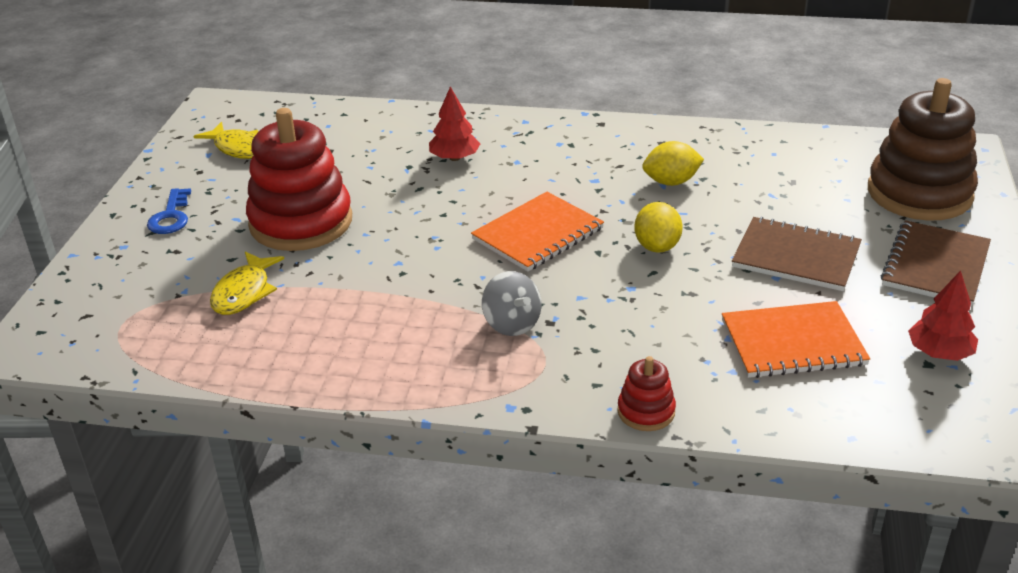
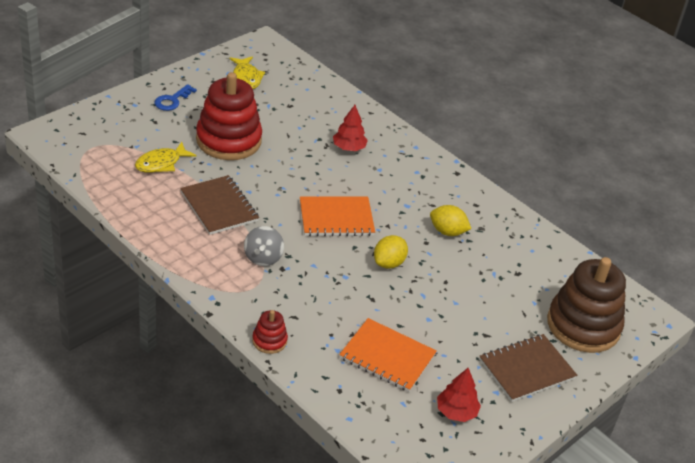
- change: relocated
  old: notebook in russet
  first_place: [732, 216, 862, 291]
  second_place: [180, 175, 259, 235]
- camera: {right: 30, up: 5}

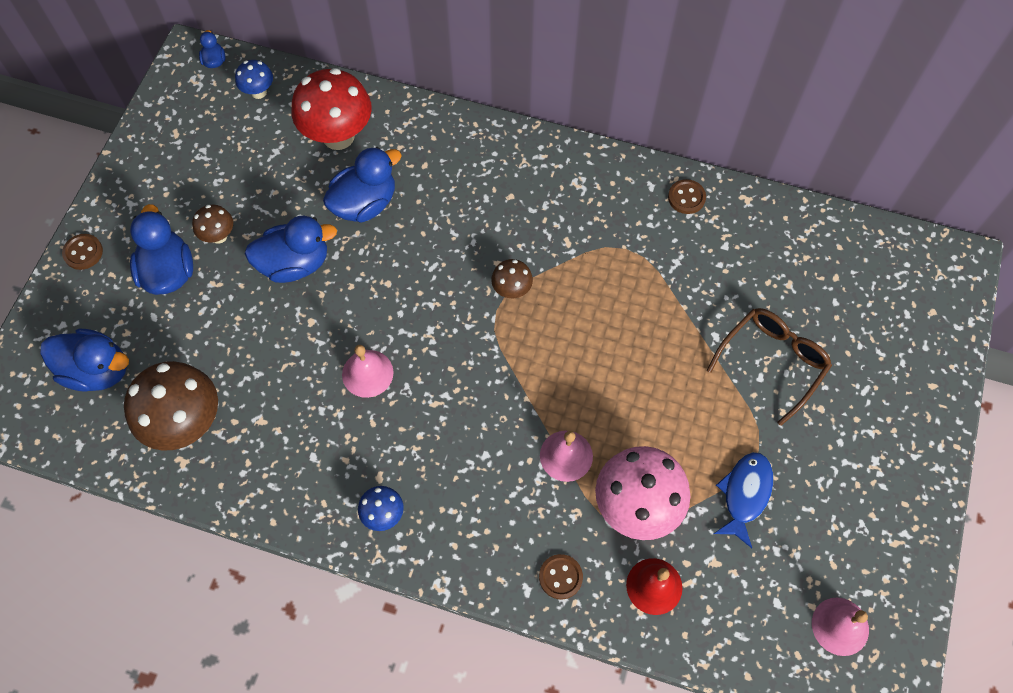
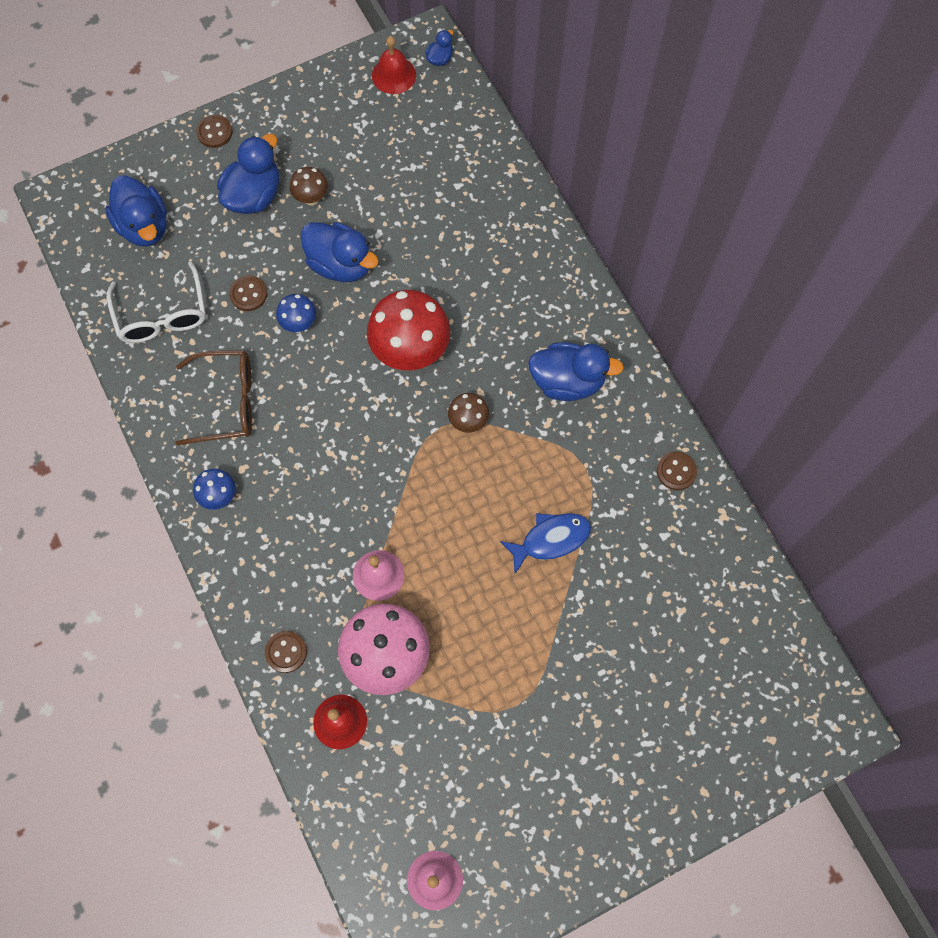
- change: relocated
  old: toadstool in cobalt
  first_place: [235, 60, 273, 99]
  second_place: [276, 294, 316, 332]
- change: relocated
  old: toadstool in crimson
  first_place: [292, 68, 372, 150]
  second_place: [367, 290, 450, 370]
- change: relocated
  old: toy duck in cobalt
  first_place: [323, 147, 402, 223]
  second_place: [528, 342, 624, 401]
- change: relocated
  old: glasses in russet
  first_place: [707, 308, 832, 426]
  second_place: [175, 350, 252, 445]
- change: missing
  old: hand bell in rose-pink
  first_place: [342, 345, 393, 398]
- change: exchanged
  old: toadstool in russet
  new: glasses in snow-white
  first_place: [124, 361, 218, 451]
  second_place: [107, 261, 206, 343]
- change: relocated
  old: fish figure in cobalt
  first_place: [714, 452, 773, 548]
  second_place: [500, 513, 591, 574]
- change: appeared
  new: hand bell in crimson
  second_place: [372, 36, 416, 94]
- change: appeared
  new: button in russet
  second_place: [229, 275, 267, 311]
- camera: {right: 45, up: 5}

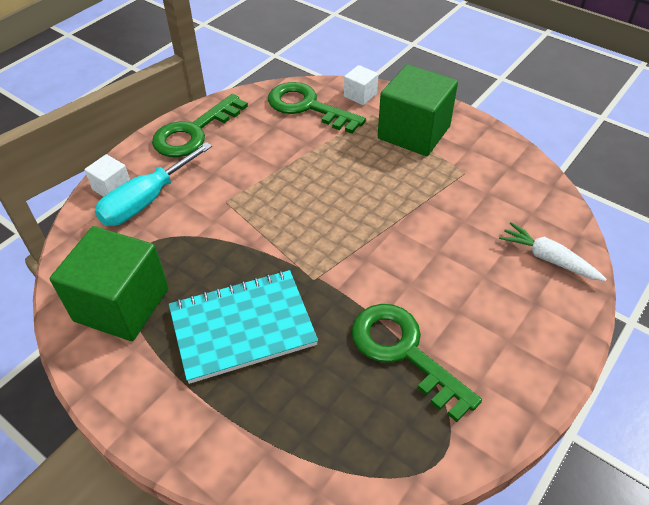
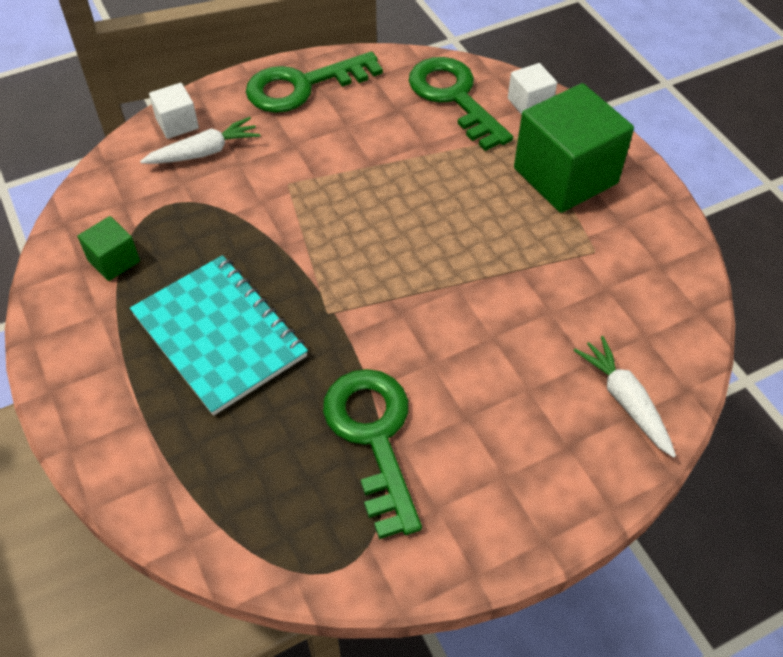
- change: exchanged
  old: screwdriver in turquoise
  new: root vegetable in snow-white
  first_place: [95, 142, 212, 226]
  second_place: [140, 117, 260, 164]
- change: size
  old: block in leaf-green
  first_place: [50, 226, 169, 341]
  second_place: [77, 216, 140, 281]
  factor: 0.47
- change: spun
  old: notebook in turquoise
  first_place: [169, 270, 318, 384]
  second_place: [130, 255, 308, 416]
  degrees: 45
- camera: {right: 25, up: 5}

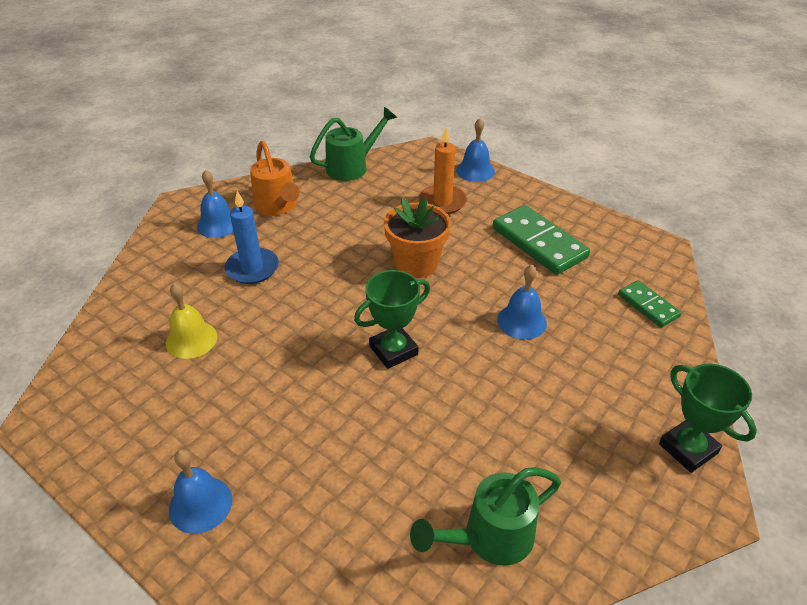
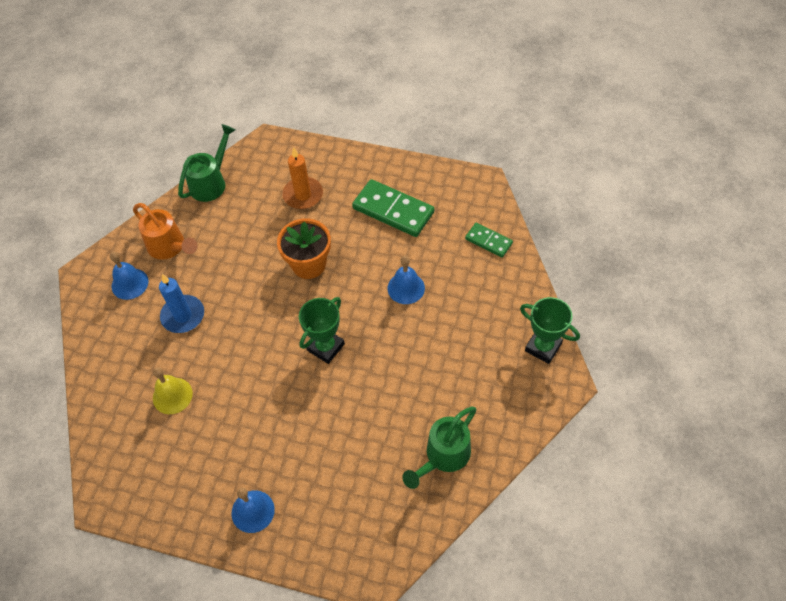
- change: missing
  old: hand bell in cobalt
  first_place: [456, 118, 495, 182]
- camera: {right: -20, up: 15}

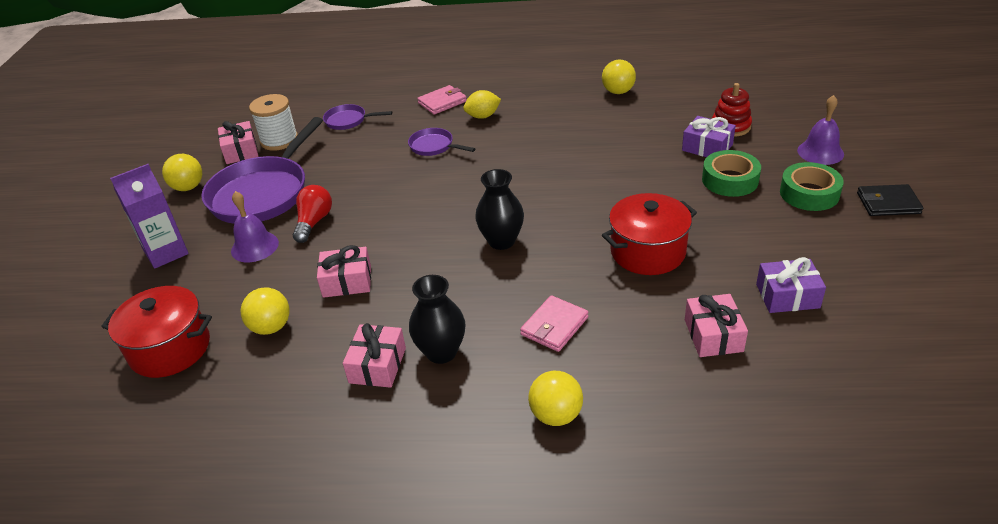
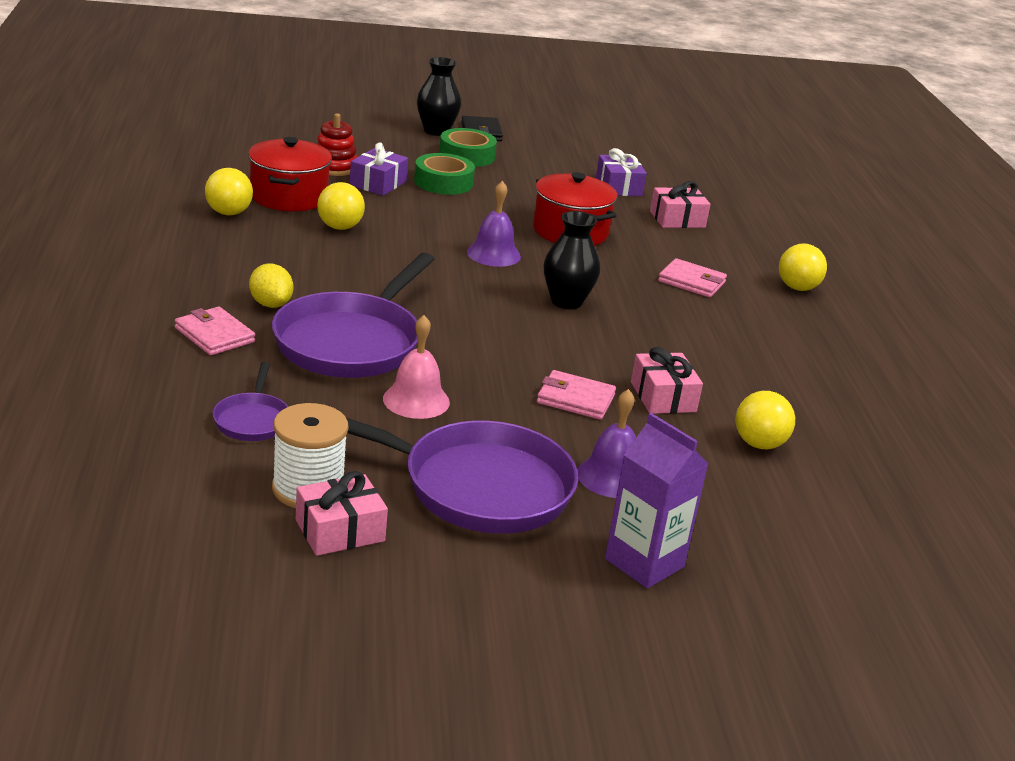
- change: relocated
  old: hand bell in purple
  first_place: [797, 95, 844, 165]
  second_place: [467, 181, 521, 267]
- change: size
  old: frying pan in purple
  first_place: [408, 128, 475, 156]
  second_place: [272, 253, 434, 378]
  factor: 2.12
- change: relocated
  old: play ball in golden
  first_place: [162, 154, 202, 191]
  second_place: [317, 182, 365, 230]
- change: missing
  old: bulb in crimson
  first_place: [293, 185, 332, 243]
- change: relocated
  old: vase in ebony
  first_place: [409, 275, 465, 364]
  second_place: [417, 57, 461, 136]
- change: relocated
  old: stockpot in crimson
  first_place: [101, 286, 212, 378]
  second_place: [248, 137, 332, 212]
- change: missing
  old: wrapped gift in rose-pink
  first_place: [343, 323, 406, 388]
- change: appeared
  new: hand bell in rose-pink
  second_place: [383, 315, 450, 419]
- change: appeared
  new: wallet in rose-pink
  second_place: [537, 370, 616, 420]
- camera: {right: -105, up: -10}

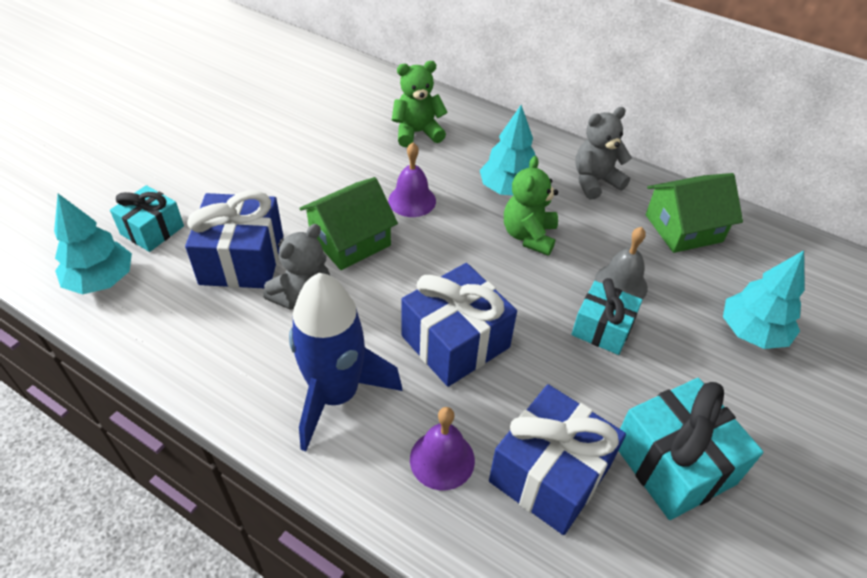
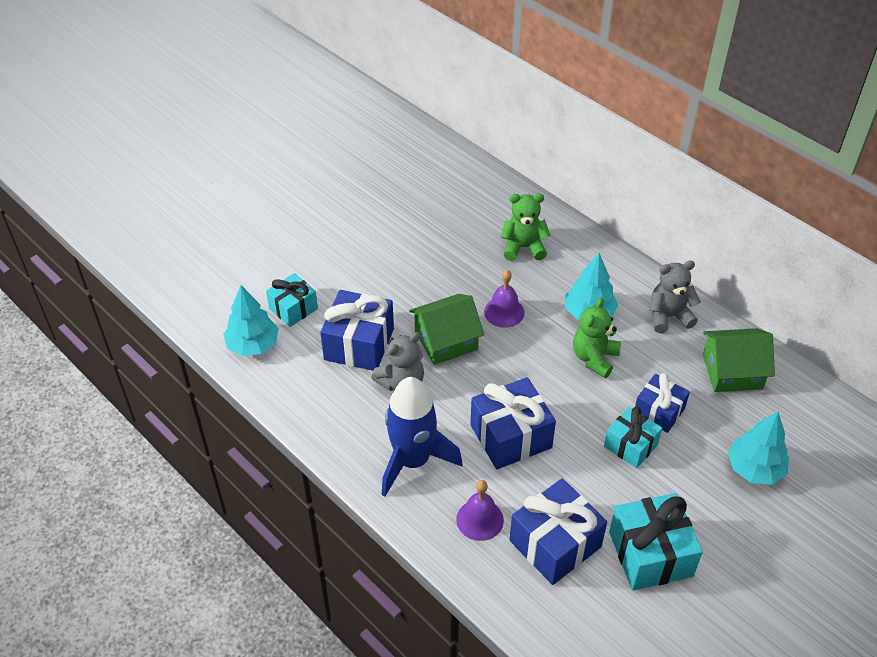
- change: exchanged
  old: hand bell in ash-grey
  new: wrapped gift in cobalt
  first_place: [594, 227, 648, 299]
  second_place: [635, 373, 690, 433]
- camera: {right: 15, up: 0}

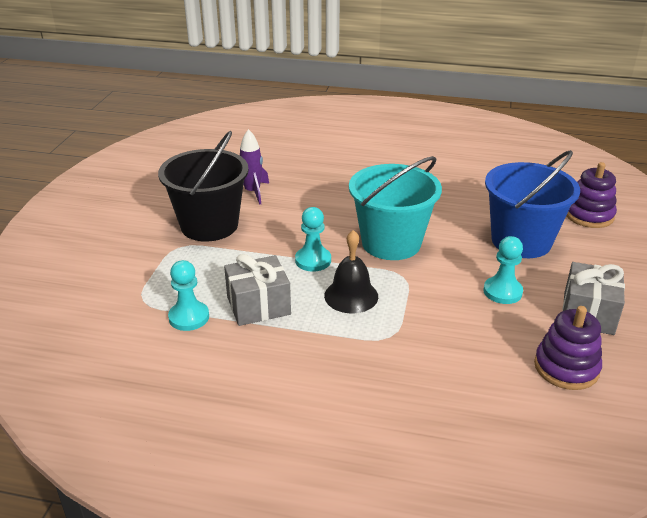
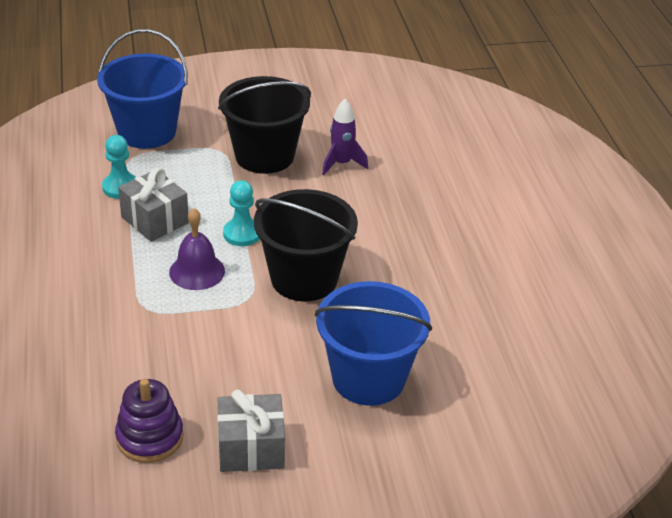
- change: colour
  old: bucket in turquoise
  new: bucket in ebony
  first_place: [349, 156, 442, 260]
  second_place: [254, 189, 358, 301]
- change: missing
  old: stacking toy in purple
  first_place: [566, 162, 617, 228]
- change: colour
  old: hand bell in ebony
  new: hand bell in purple
  first_place: [324, 230, 378, 313]
  second_place: [169, 208, 225, 290]
- change: missing
  old: game pawn in turquoise
  first_place: [483, 236, 523, 304]
- change: appeared
  new: bucket in cobalt
  second_place: [97, 29, 188, 149]
- camera: {right: 65, up: 5}

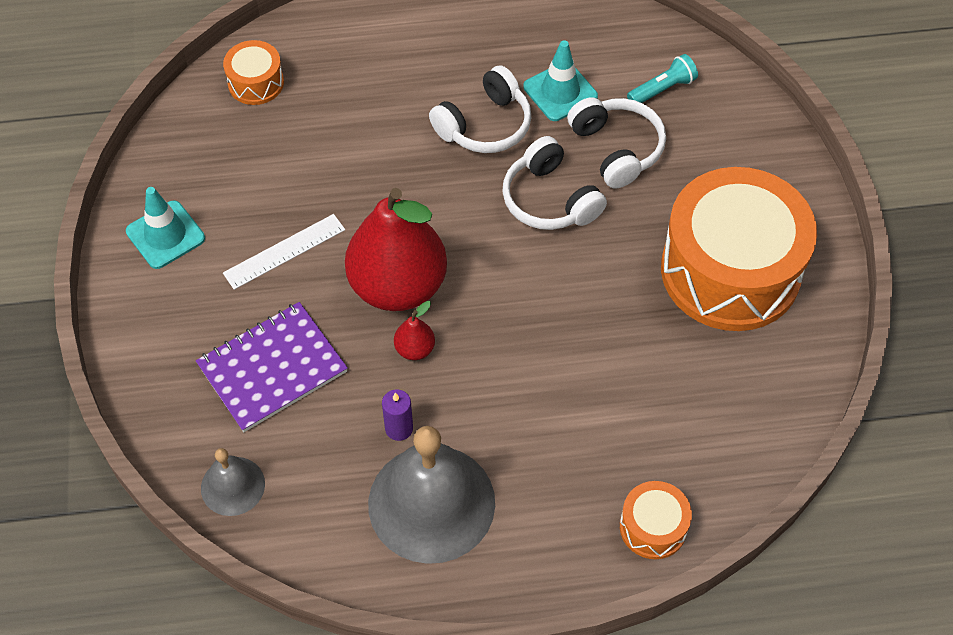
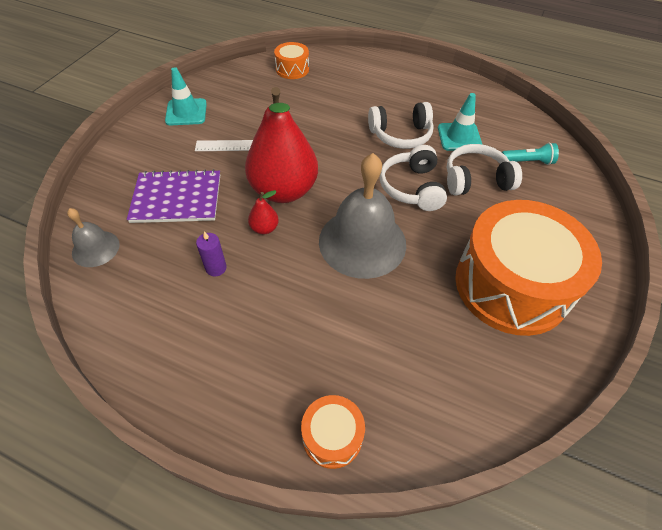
- change: spun
  old: headset in snow-white
  first_place: [567, 97, 666, 189]
  second_place: [447, 144, 522, 196]
  degrees: -105
- change: relocated
  old: hand bell in ash-grey
  first_place: [368, 426, 495, 564]
  second_place: [319, 153, 406, 279]
- camera: {right: 30, up: -5}

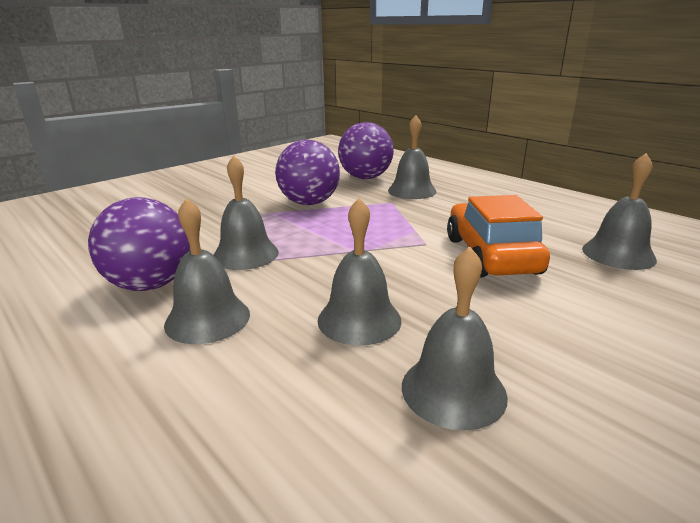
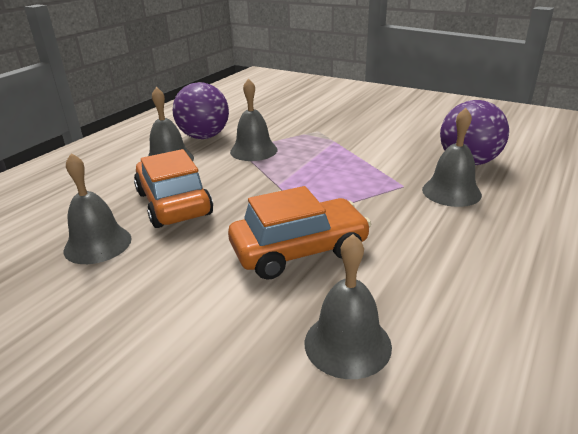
- change: missing
  old: play ball in purple
  first_place: [275, 140, 340, 205]
- change: exchanged
  old: hand bell in ash-grey
  new: car in orange
  first_place: [318, 198, 402, 346]
  second_place: [134, 149, 213, 228]
- camera: {right: 75, up: 5}

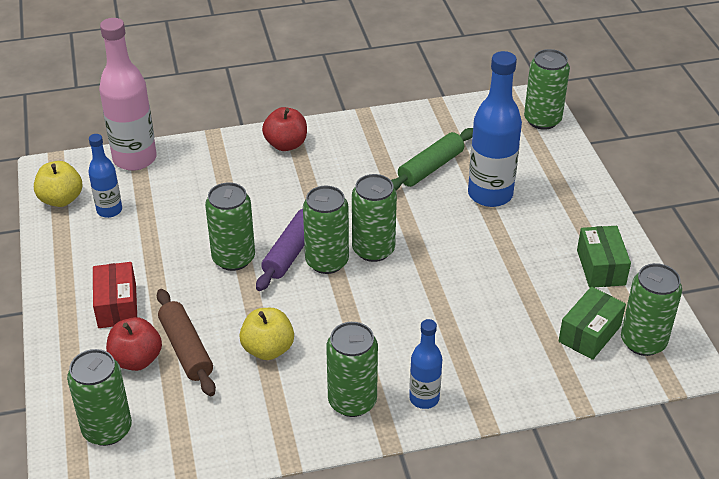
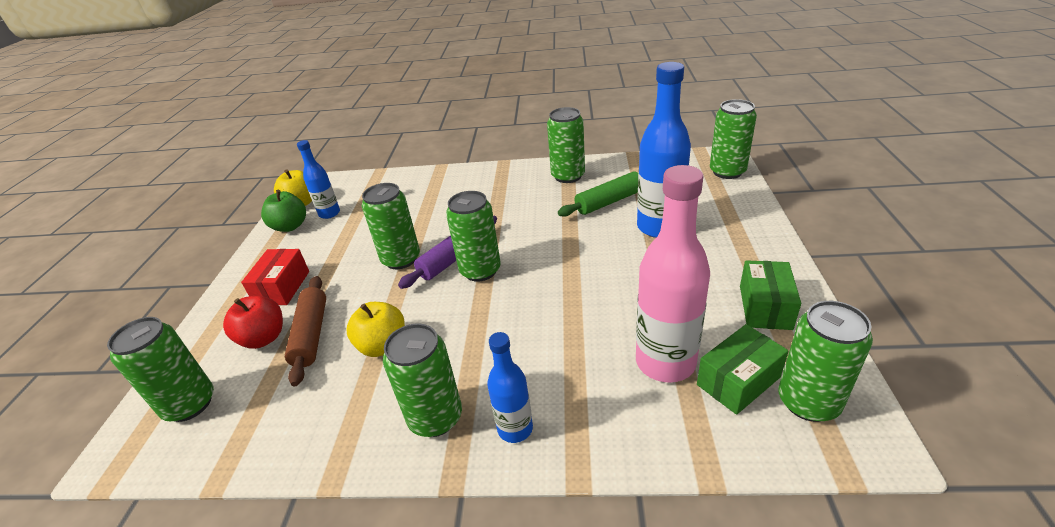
- change: relocated
  old: bottle in rose-pink
  first_place: [99, 18, 157, 171]
  second_place: [636, 165, 710, 383]
- change: missing
  old: apple in crimson
  first_place: [262, 107, 307, 151]
- change: relocated
  old: soda can in leaf-green
  first_place: [352, 174, 397, 262]
  second_place: [547, 107, 585, 183]
- change: appeared
  new: apple in leaf-green
  second_place: [261, 190, 306, 232]
- camera: {right: 20, up: -5}

